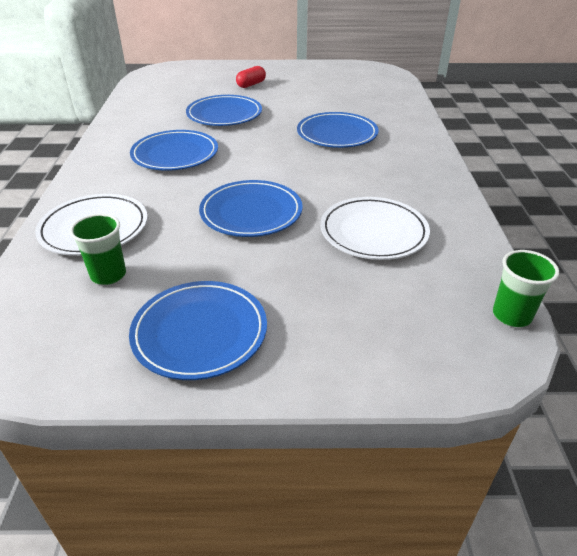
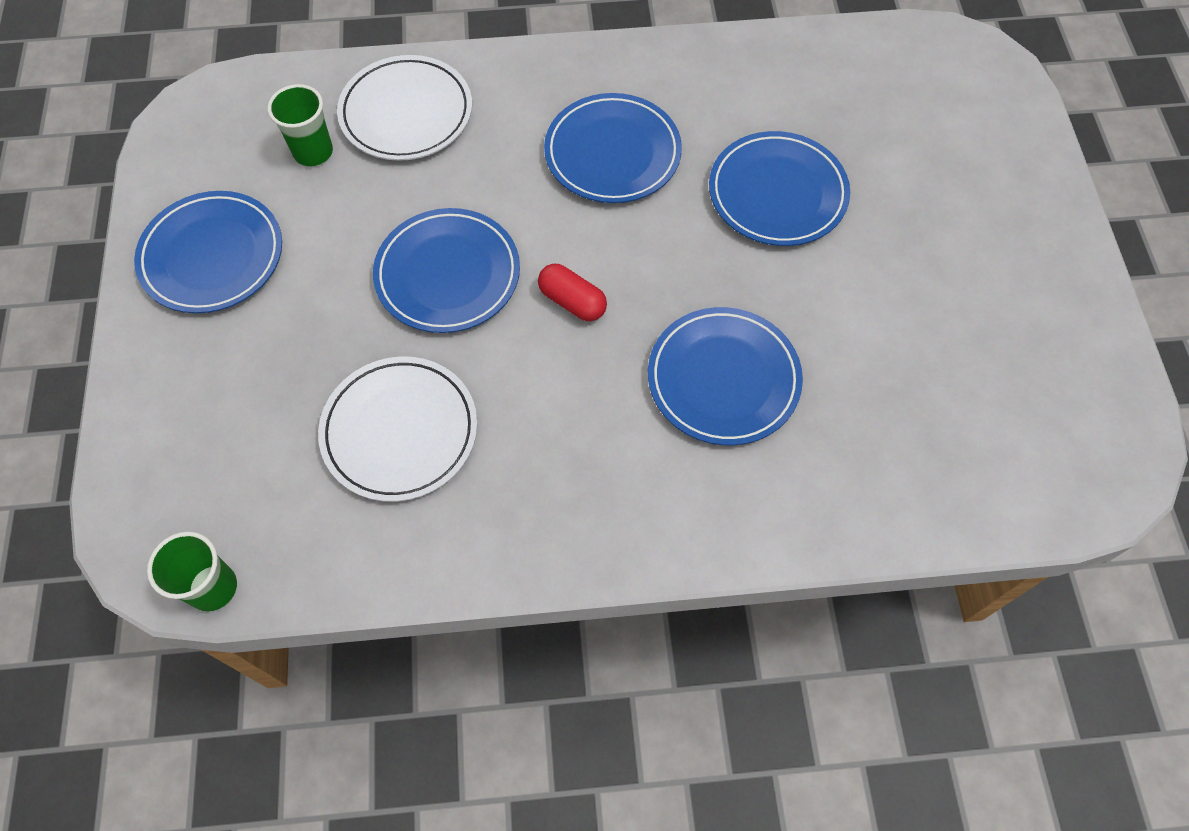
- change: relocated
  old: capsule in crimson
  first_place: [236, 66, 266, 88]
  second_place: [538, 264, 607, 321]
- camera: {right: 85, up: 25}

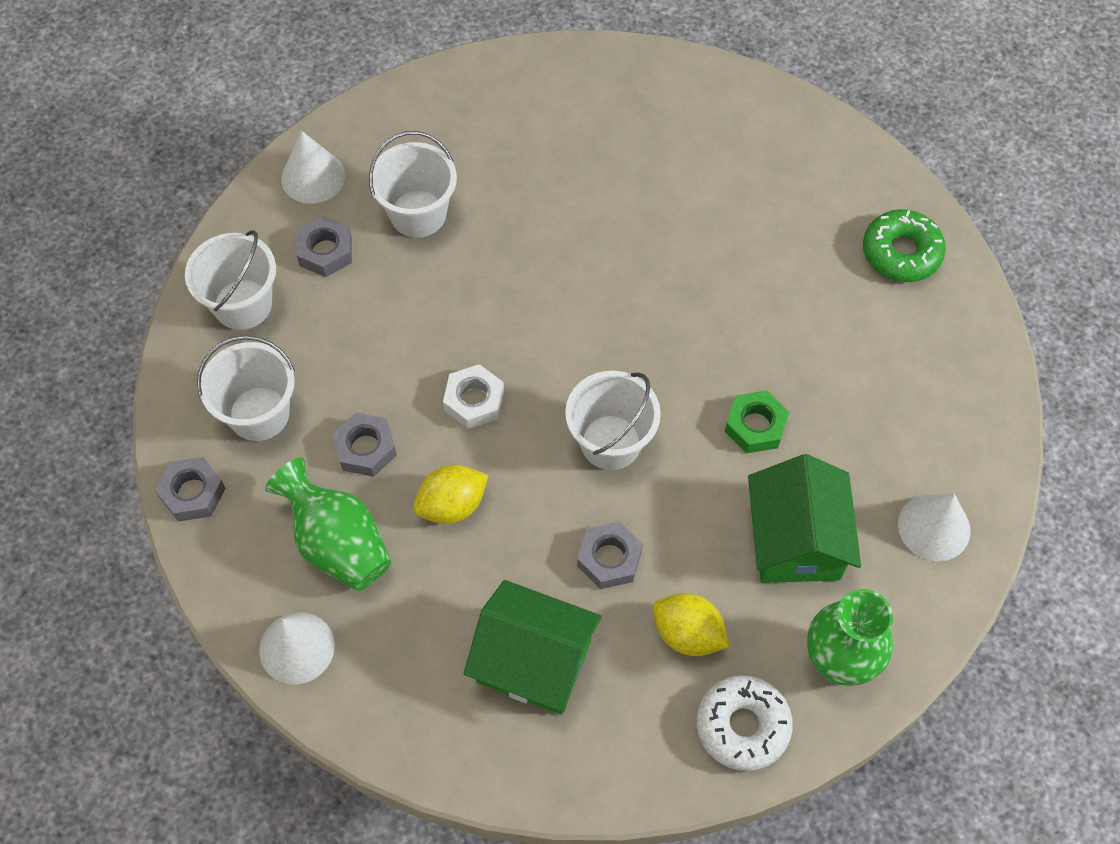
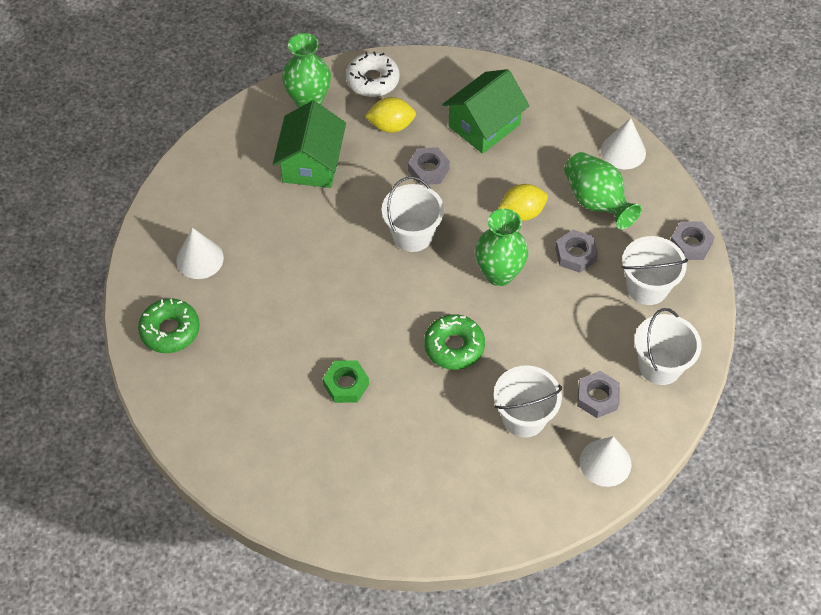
- change: exchanged
  old: hex nut in snow-white
  new: vase in leaf-green
  first_place: [443, 364, 504, 429]
  second_place: [475, 209, 528, 286]
- change: relocated
  old: hex nut in leaf-green
  first_place: [725, 390, 789, 453]
  second_place: [323, 361, 369, 403]
- change: relocated
  old: cone in snow-white
  first_place: [898, 494, 970, 561]
  second_place: [176, 228, 224, 279]
- change: spun
  old: cottage in leaf-green
  first_place: [464, 580, 602, 715]
  second_place: [442, 69, 529, 154]
  degrees: -75
- change: spun
  old: citrus fruit in golden
  first_place: [653, 593, 730, 656]
  second_place: [365, 97, 416, 133]
  degrees: -45
- change: appeared
  new: glazed donut in leaf-green
  second_place: [424, 314, 485, 370]
- camera: {right: -170, up: -5}

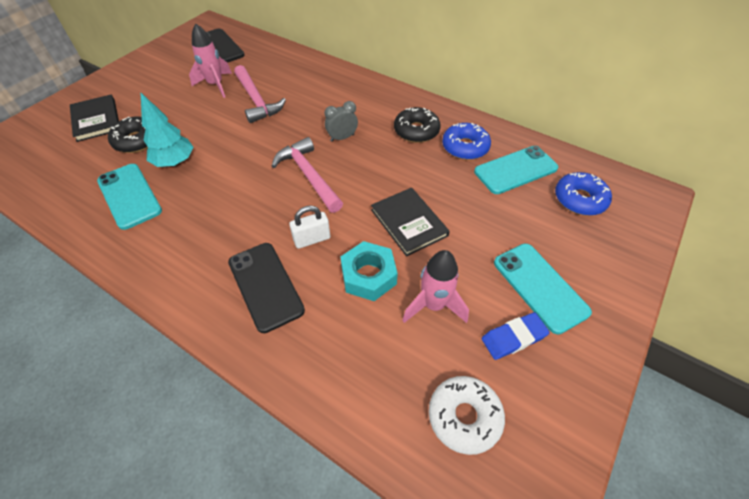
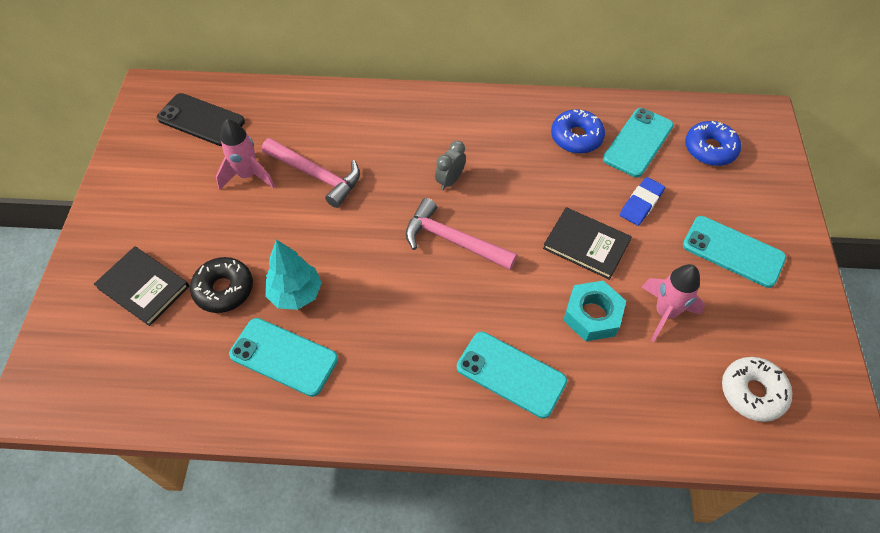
- change: missing
  old: glazed donut in ebony
  first_place: [394, 107, 441, 143]
- change: missing
  old: lock in snow-white
  first_place: [289, 205, 331, 249]
- change: colour
  old: phone in ebony
  new: phone in turquoise
  first_place: [228, 243, 305, 333]
  second_place: [457, 332, 567, 418]
- change: relocated
  old: eraser in cobalt
  first_place: [482, 312, 550, 360]
  second_place: [620, 177, 665, 226]
- camera: {right: -30, up: 5}

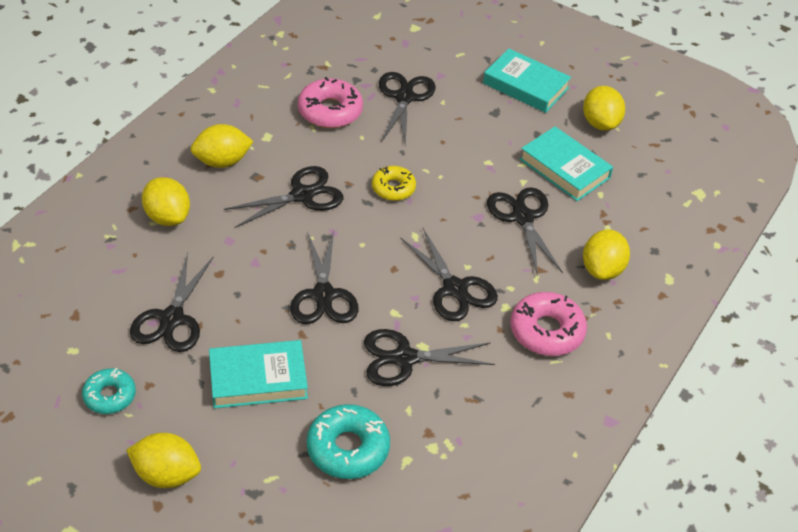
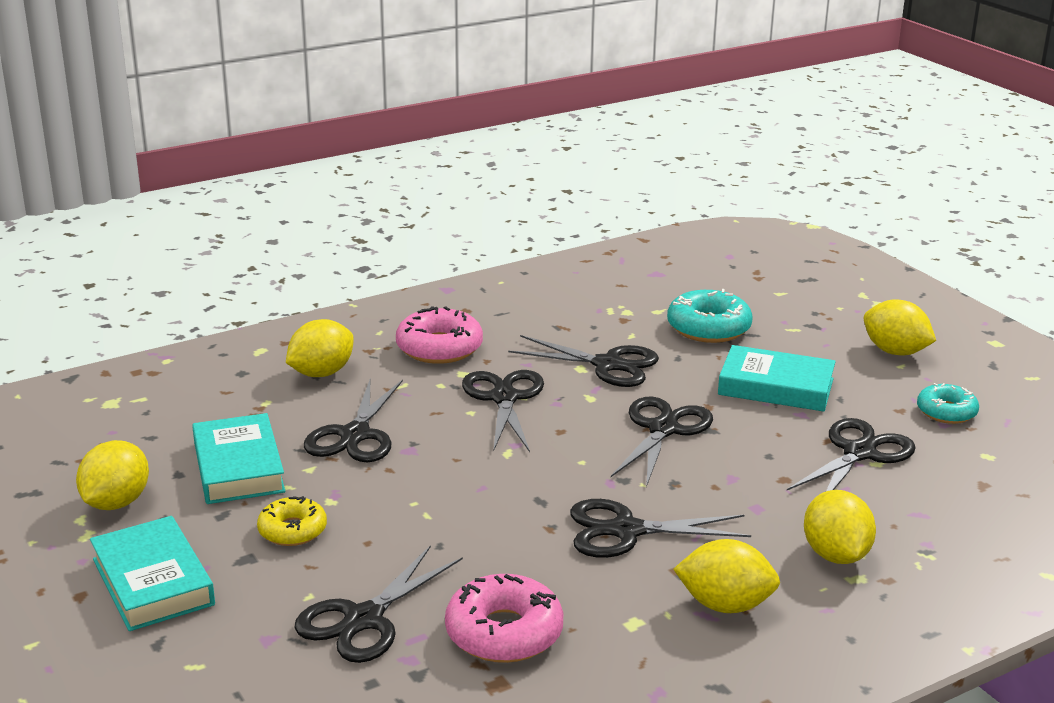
- change: relocated
  old: glazed donut in golden
  first_place: [372, 166, 416, 201]
  second_place: [257, 496, 327, 546]
- camera: {right: -150, up: -20}

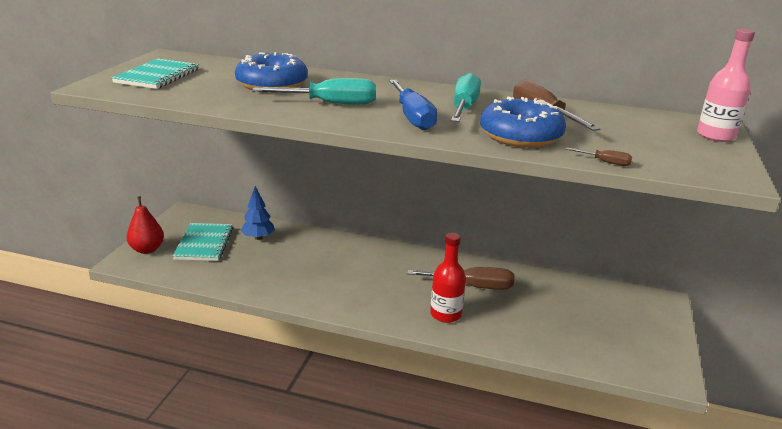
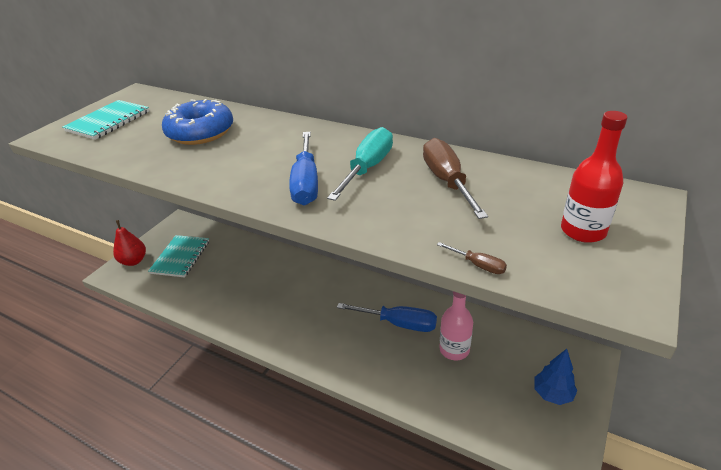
- change: relocated
  old: bottle in rose-pink
  first_place: [697, 29, 755, 142]
  second_place: [439, 291, 473, 360]
- change: missing
  old: screwdriver in turquoise
  first_place: [252, 78, 376, 105]
- change: missing
  old: glazed donut in cobalt
  first_place: [480, 96, 566, 148]
- change: relocated
  old: fir tree in cobalt
  first_place: [241, 186, 275, 240]
  second_place: [534, 349, 577, 405]
- change: relocated
  old: bottle in crimson
  first_place: [430, 233, 466, 323]
  second_place: [561, 111, 628, 243]
- change: colour
  old: screwdriver in russet
  new: screwdriver in cobalt
  first_place: [407, 267, 514, 290]
  second_place: [337, 303, 437, 332]
- camera: {right: 15, up: 10}

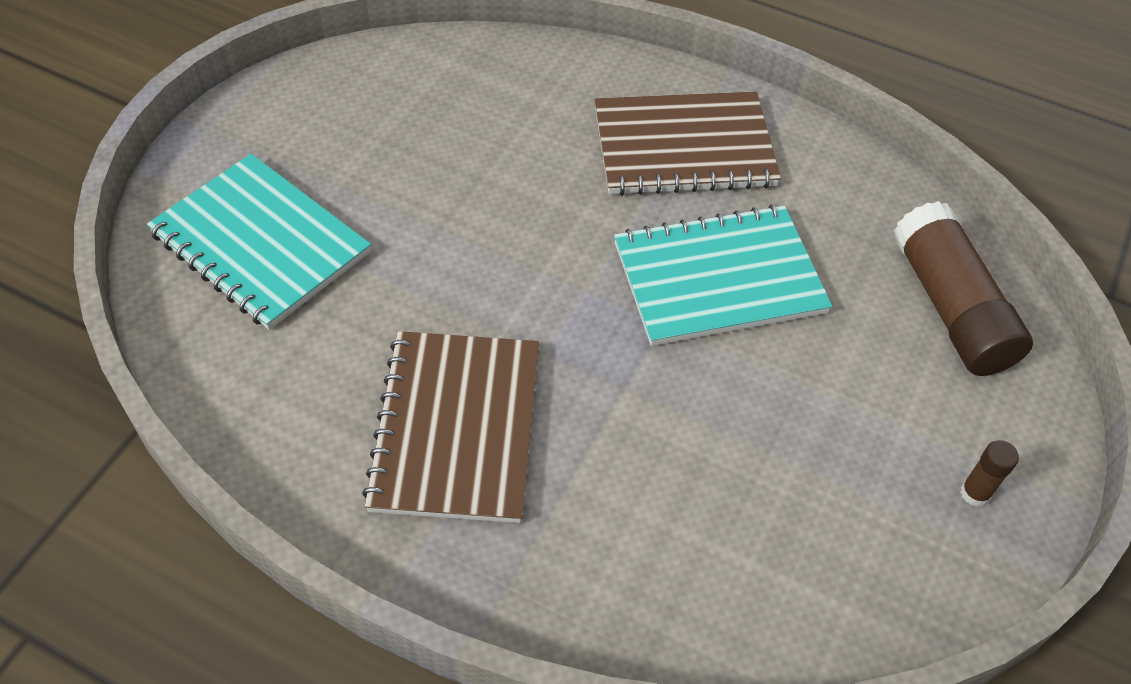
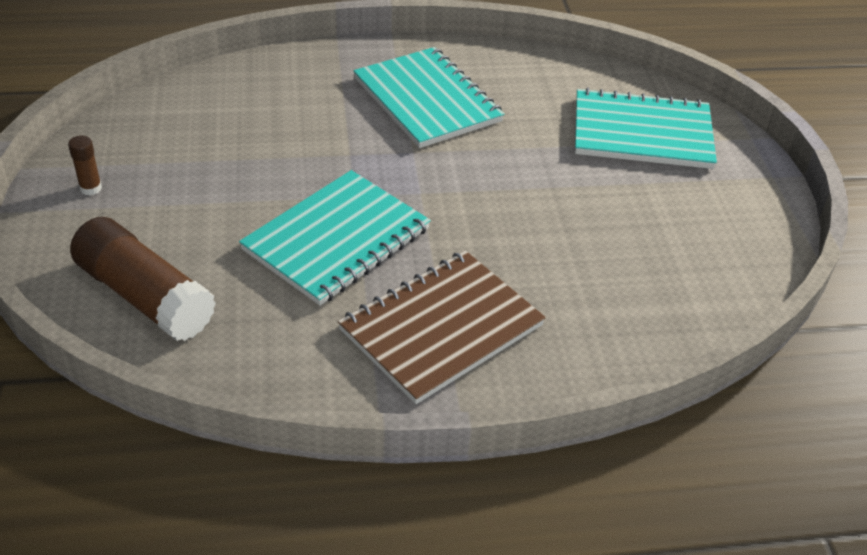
- change: colour
  old: notebook in russet
  new: notebook in turquoise
  first_place: [362, 331, 539, 523]
  second_place: [353, 47, 505, 148]
- camera: {right: 145, up: -10}

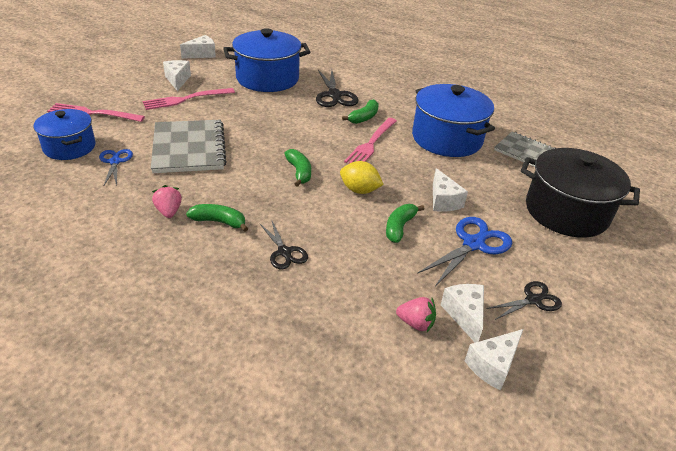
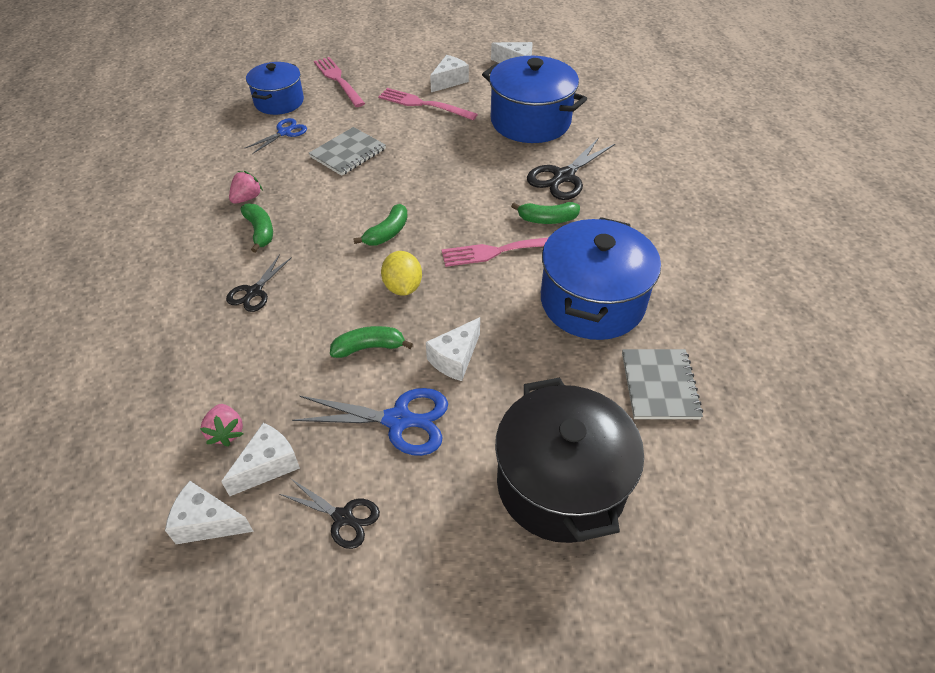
- change: size
  old: notebook in ash-grey
  first_place: [151, 120, 226, 173]
  second_place: [309, 127, 386, 176]
  factor: 0.65
- camera: {right: 55, up: 10}

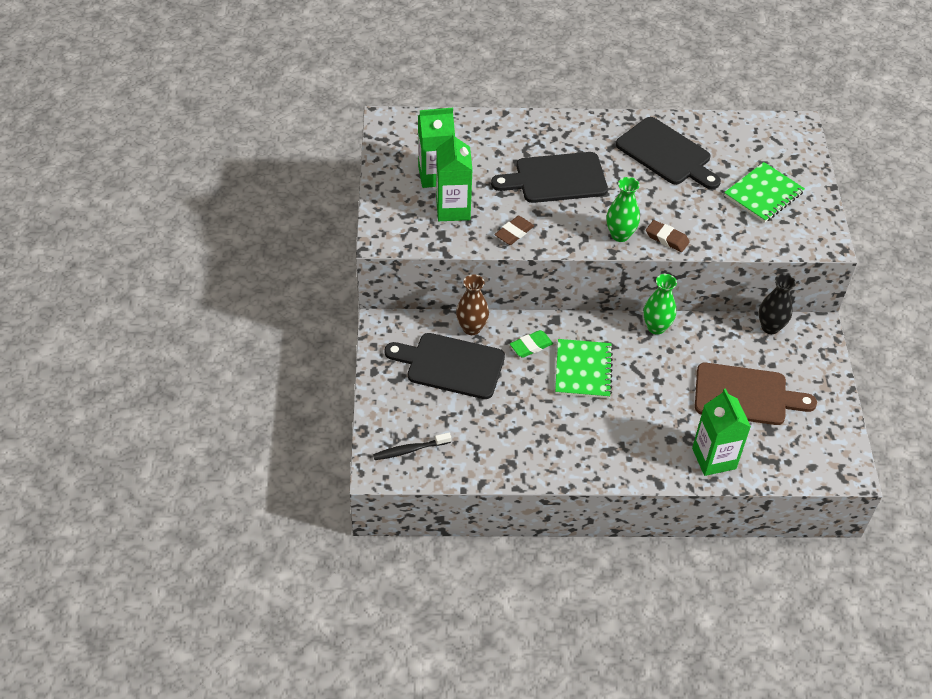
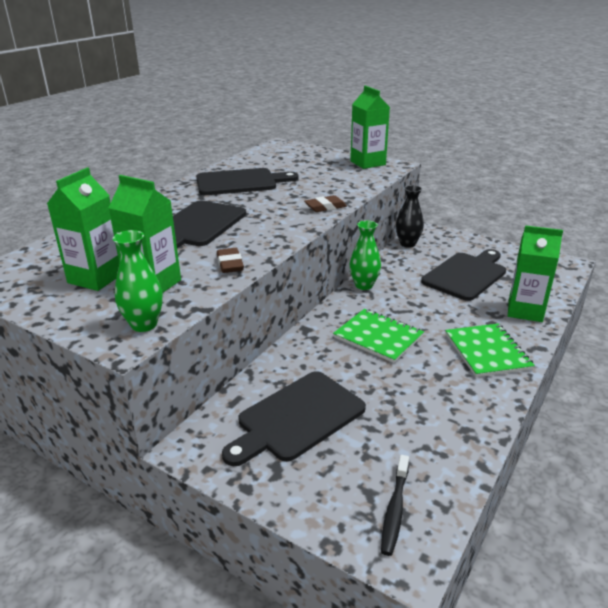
- change: relocated
  old: notebook in leaf-green
  first_place: [724, 162, 805, 223]
  second_place: [445, 323, 535, 377]
- change: relocated
  old: vase in leaf-green
  first_place: [606, 177, 640, 242]
  second_place: [113, 230, 163, 332]
- change: missing
  old: vase in russet
  first_place: [456, 274, 489, 335]
- change: missing
  old: eraser in leaf-green
  first_place: [510, 330, 553, 358]
- change: colour
  old: chopping board in russet
  new: chopping board in ebony
  first_place: [695, 363, 817, 425]
  second_place: [421, 249, 506, 301]
- change: appeared
  new: milk carton in leaf-green
  second_place: [350, 86, 390, 169]
- camera: {right: -55, up: -20}

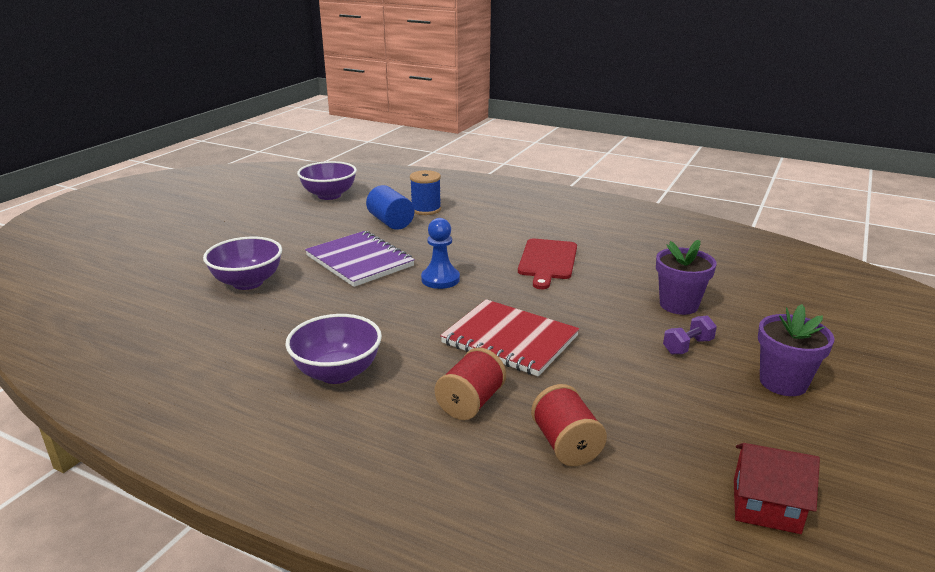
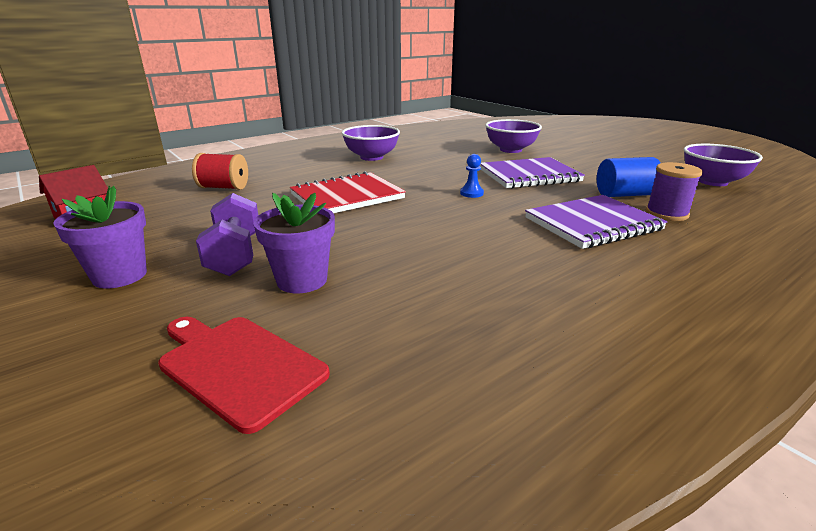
- change: colour
  old: bobbin in cobalt
  new: bobbin in purple
  first_place: [410, 170, 441, 215]
  second_place: [646, 162, 703, 221]
- change: size
  old: game pawn in cobalt
  first_place: [421, 218, 460, 289]
  second_place: [460, 154, 484, 198]
  factor: 0.63
- change: relocated
  old: chopping board in crimson
  first_place: [518, 238, 577, 289]
  second_place: [158, 317, 330, 434]
- change: size
  old: hand weight in purple
  first_place: [663, 315, 717, 354]
  second_place: [196, 193, 258, 276]
  factor: 1.66
- change: missing
  old: bobbin in crimson
  first_place: [435, 348, 506, 420]
- change: appeared
  new: notebook in purple
  second_place: [525, 195, 668, 249]
- camera: {right: 115, up: 0}

